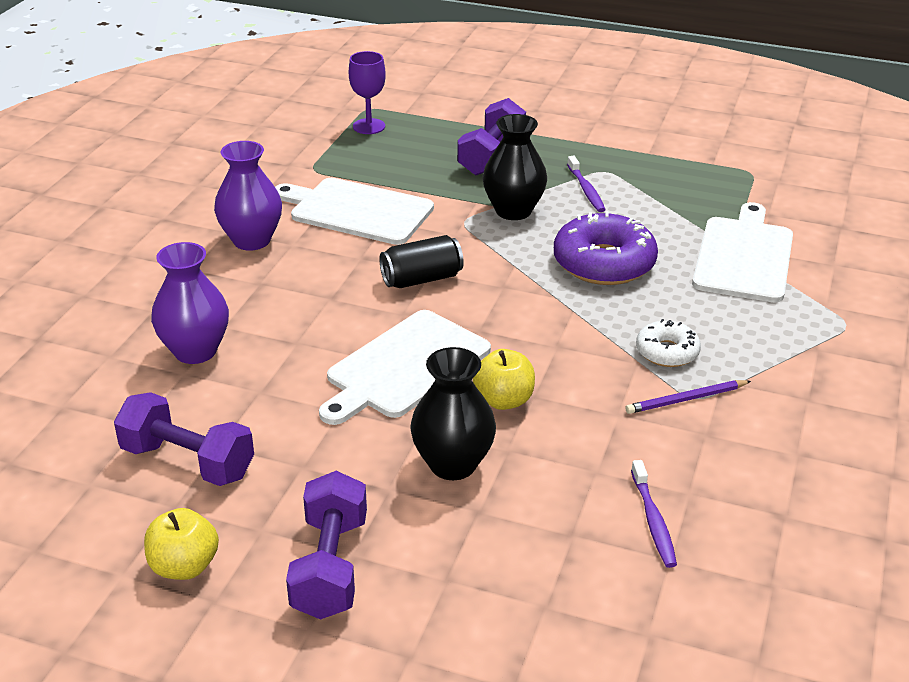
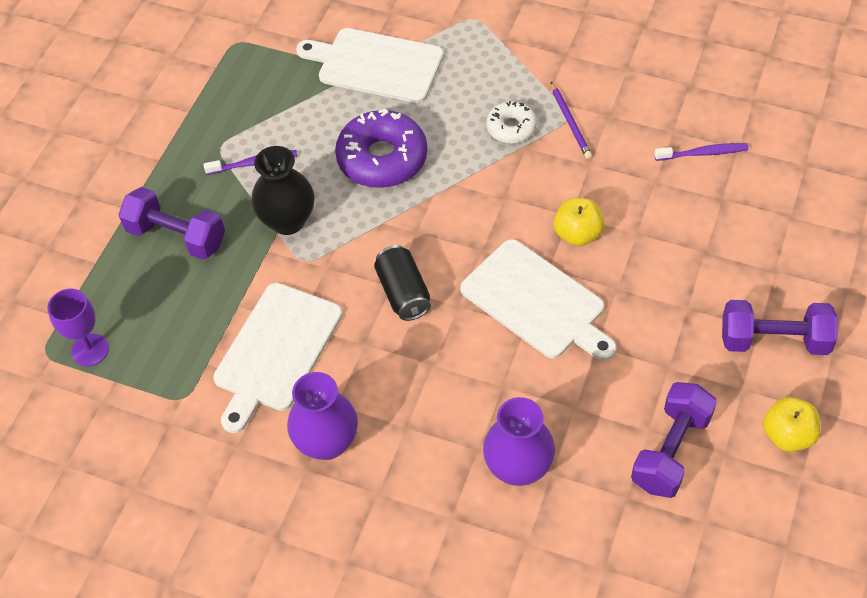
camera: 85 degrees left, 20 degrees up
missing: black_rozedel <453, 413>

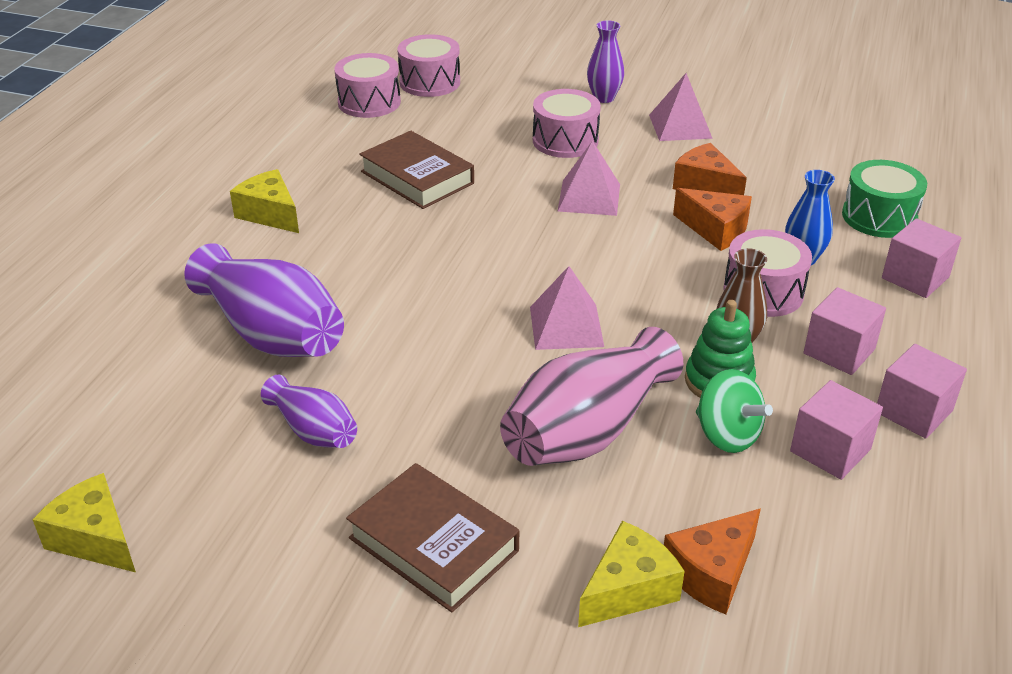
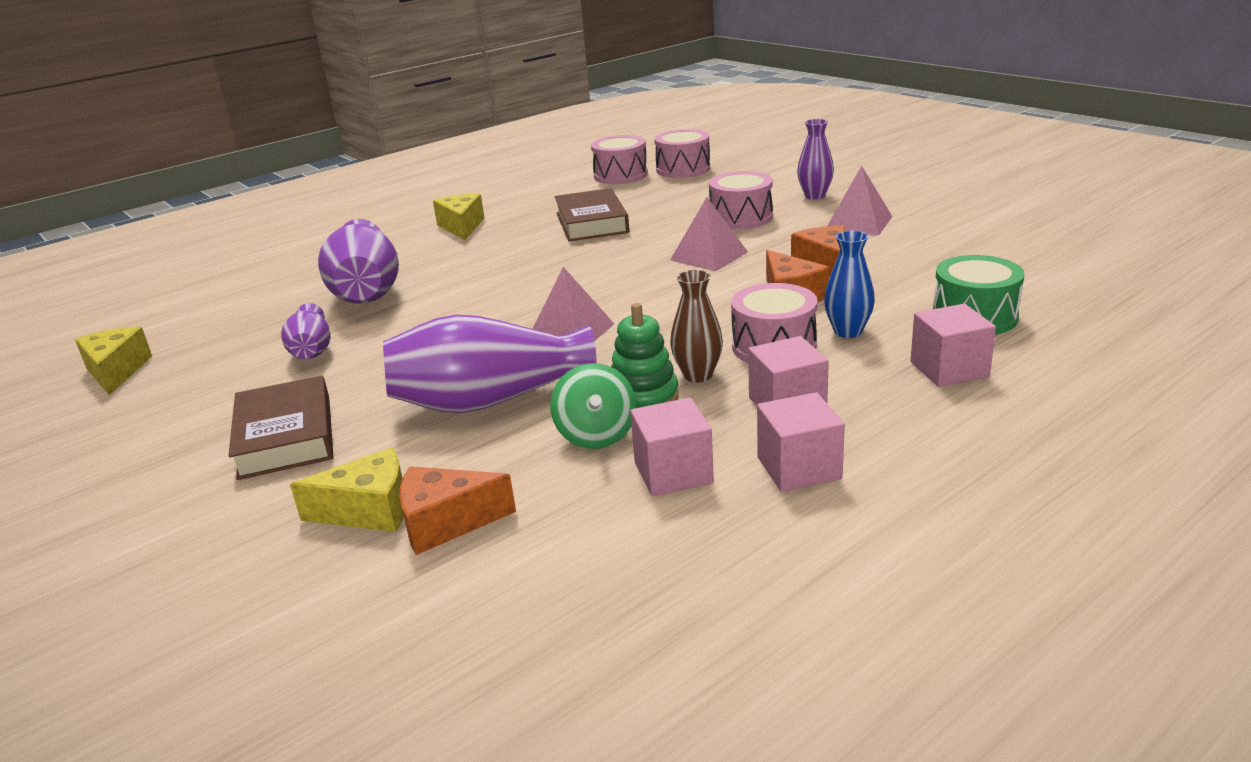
camera: 35 degrees right, 10 degrees down
colour: pink_rozedel <591, 396> to purple_rozedel <490, 364>

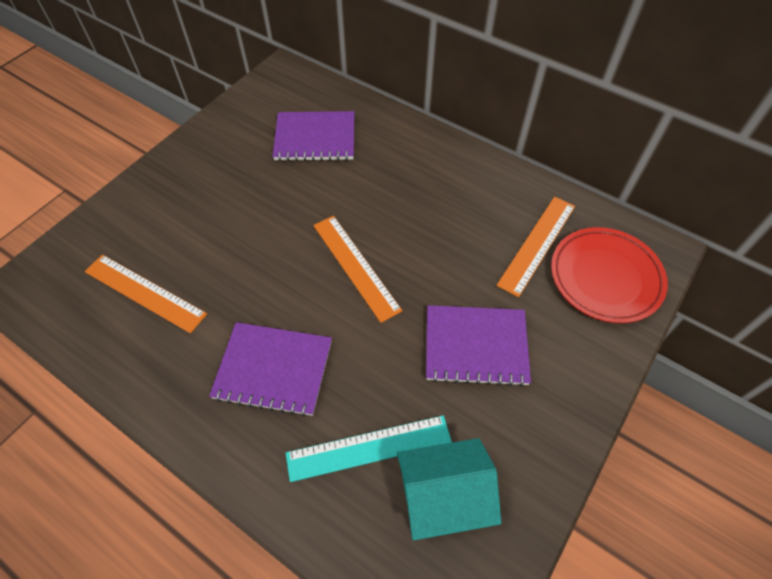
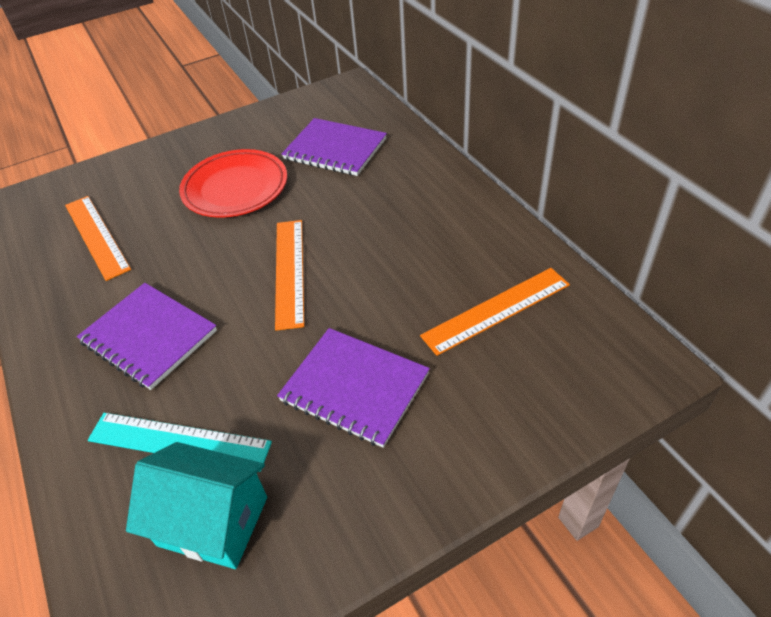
camera: 30 degrees right, 10 degrees down
relocated: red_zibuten <609, 275> to <233, 183>

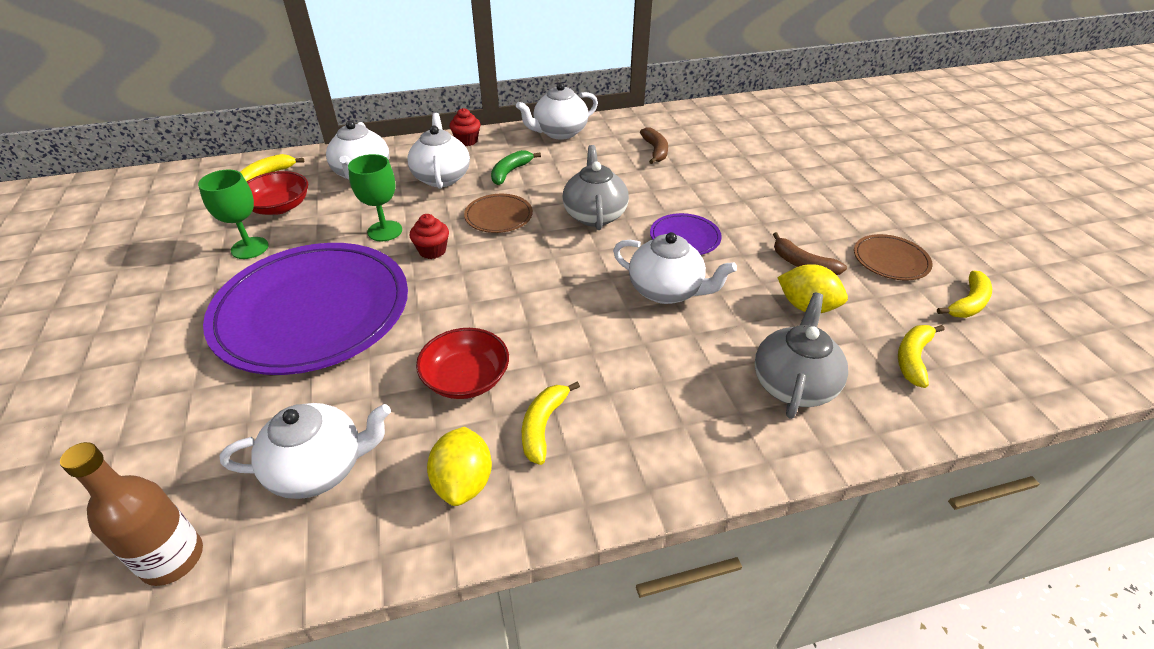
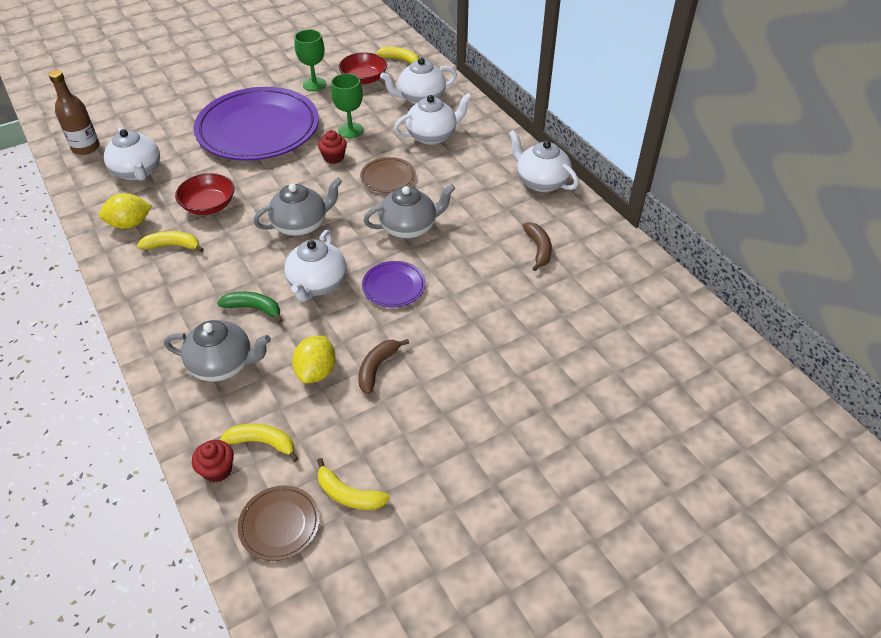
camera: 75 degrees right, 5 degrees up
appeared: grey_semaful <297, 207>
relocated: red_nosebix <465, 127> to <213, 461>; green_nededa <516, 167> to <250, 307>; brown_zibuten <893, 257> to <279, 523>
spun: brown_nededa <654, 145> = <537, 246> 75 degrees counterclockwise

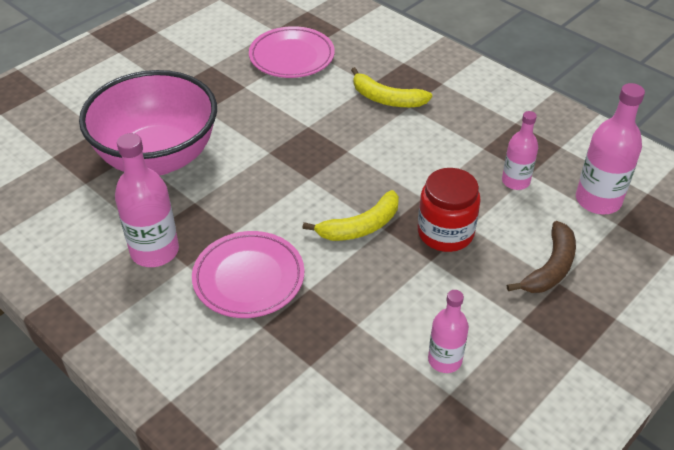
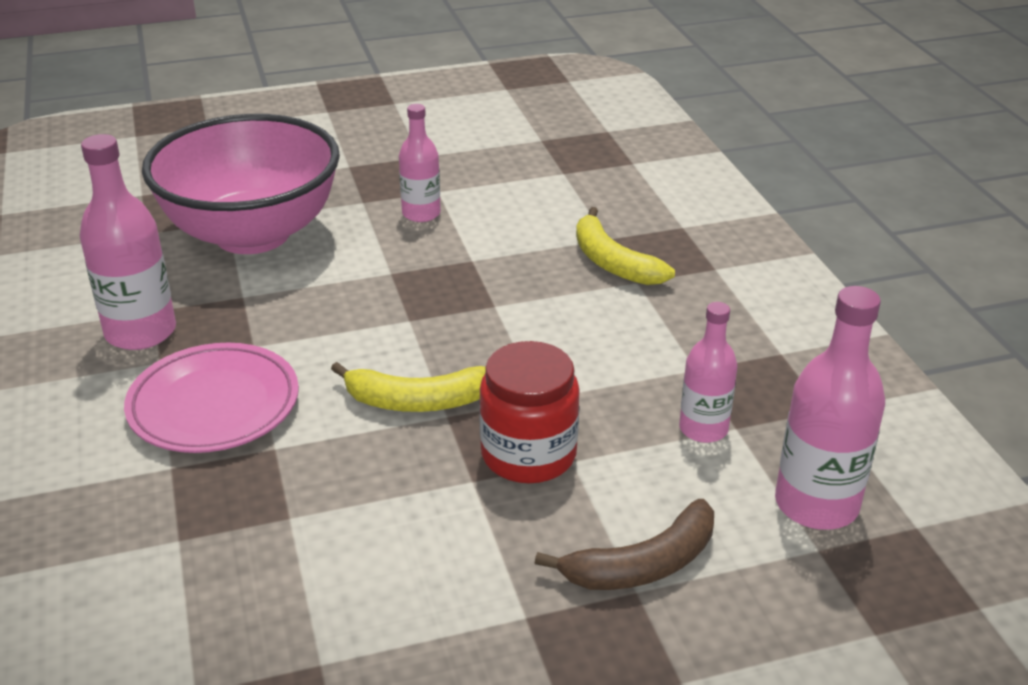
camera: 30 degrees right, 10 degrees down
missing: pink_zibuten <292, 52>
relocated: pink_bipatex <448, 331> to <420, 163>

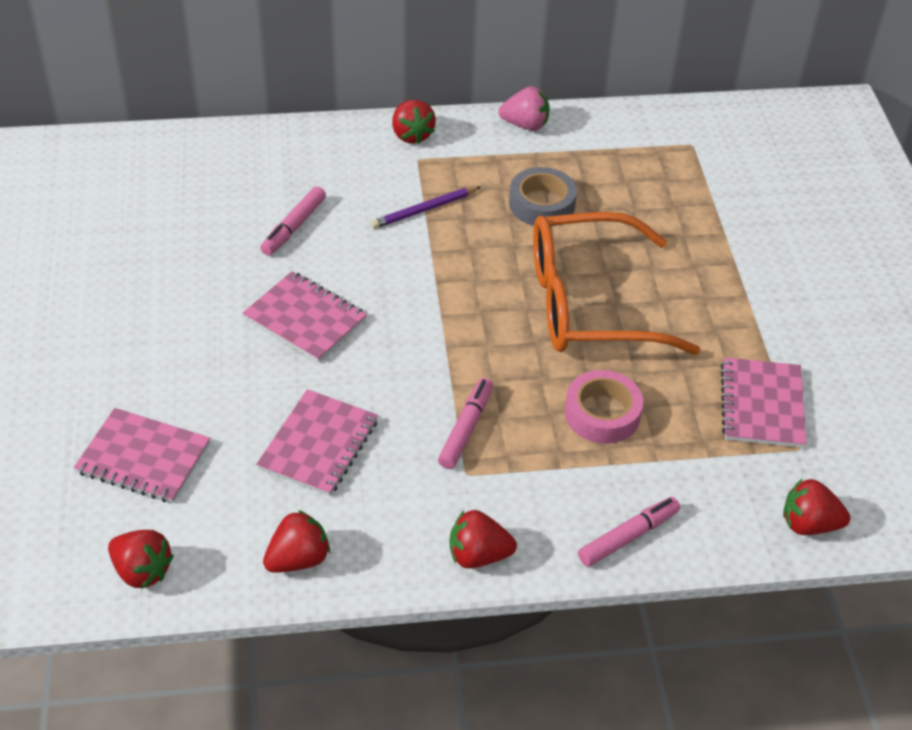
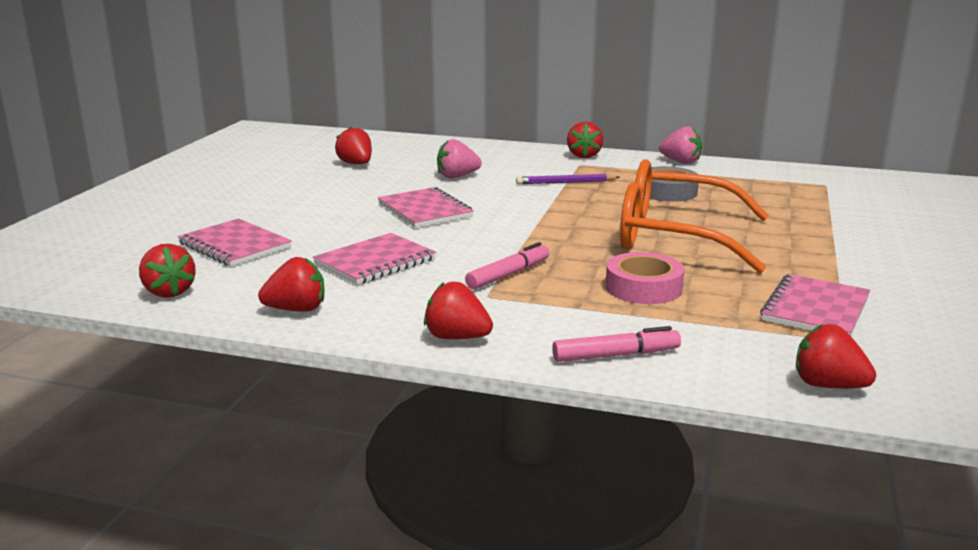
camera: 25 degrees right, 25 degrees down
appeared: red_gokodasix <353, 145>
exchanged: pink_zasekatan <293, 221> to pink_gokodasix <459, 158>

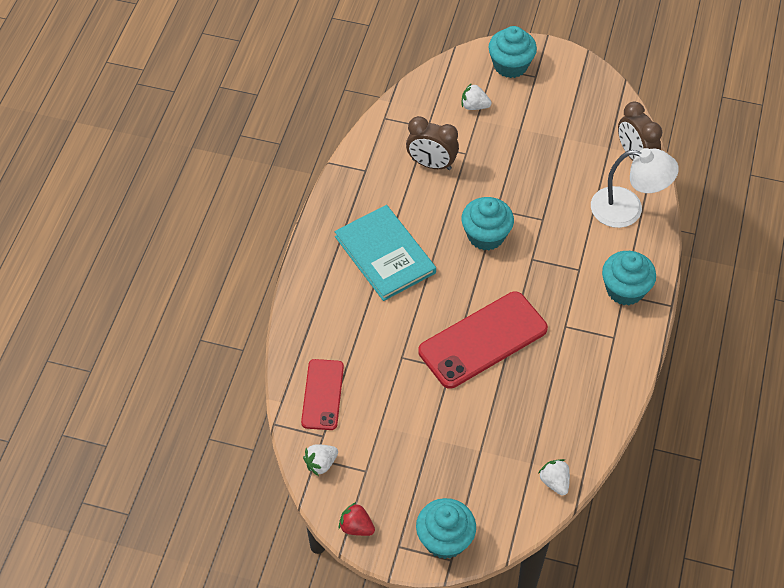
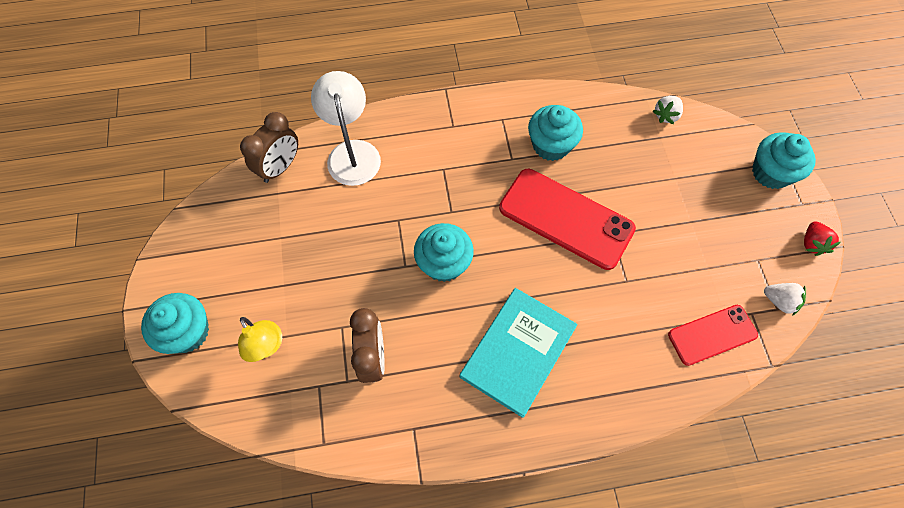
camera: 115 degrees left, 10 degrees up
relocated: turquoise_nosebix <629, 278> to <555, 133>
exchanged: white_gokodasix <476, 96> to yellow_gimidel <260, 339>

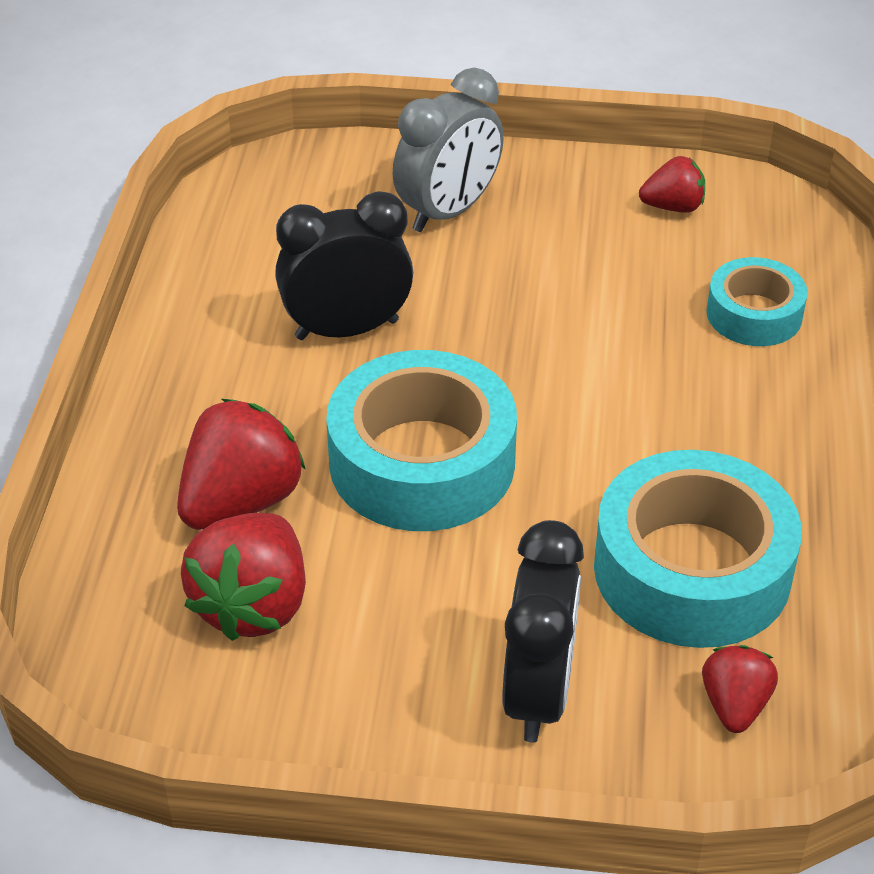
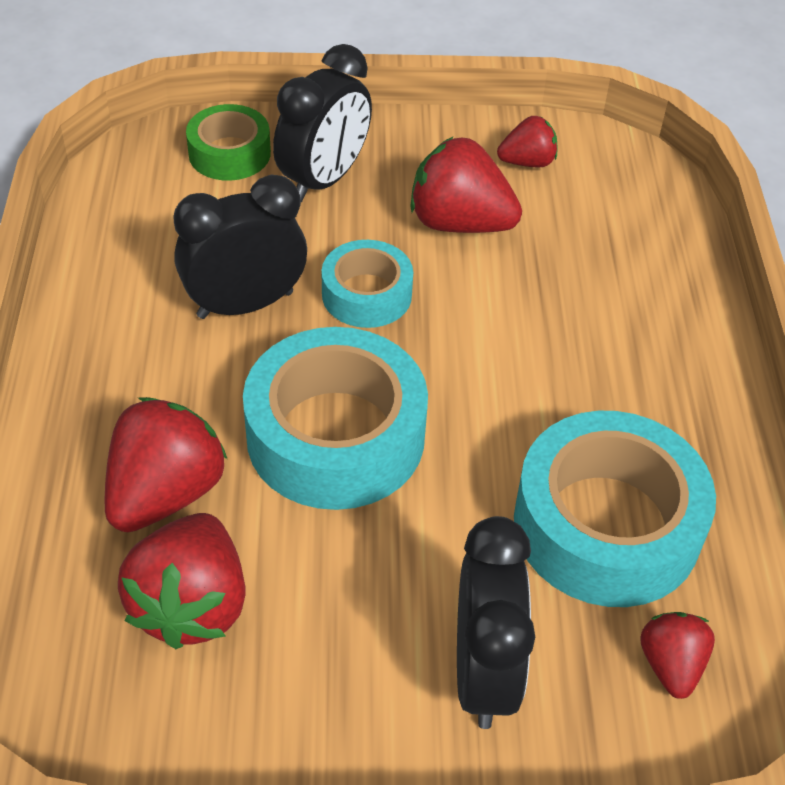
camera: 10 degrees left, 5 degrees up
appeared: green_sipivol <228, 142>; red_gokodasix <466, 184>
relocated: turquoise_sipivol <756, 301> to <367, 284>
colour: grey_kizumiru <448, 150> to black_kizumiru <322, 123>

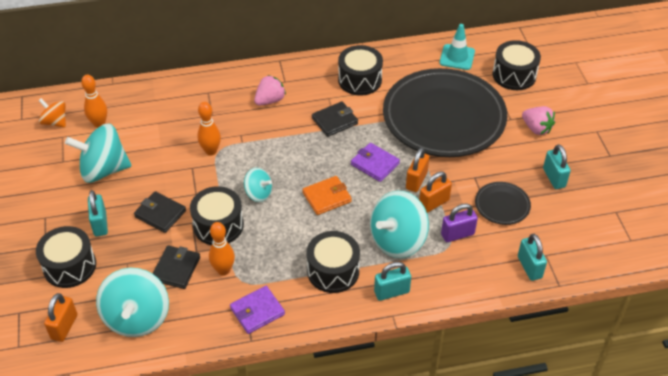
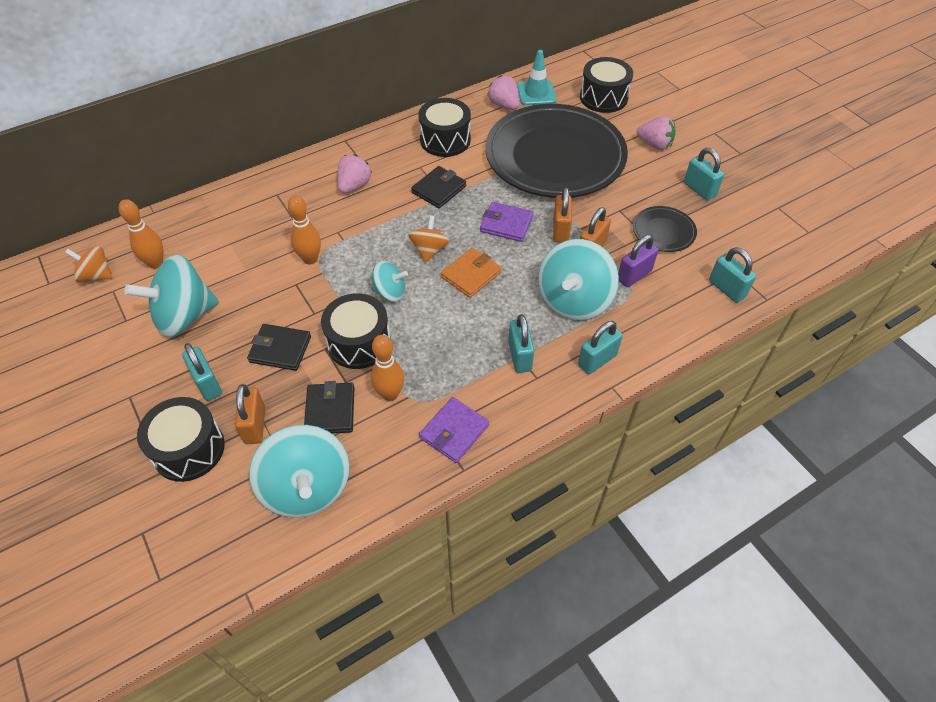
camera: 20 degrees left, 5 degrees up
appeared: pink_gokodasix <503, 92>; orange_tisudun <428, 238>
relocated: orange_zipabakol <60, 317> to <250, 414>
exchanged: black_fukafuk <333, 262> to turquoise_zipabakol <521, 343>

